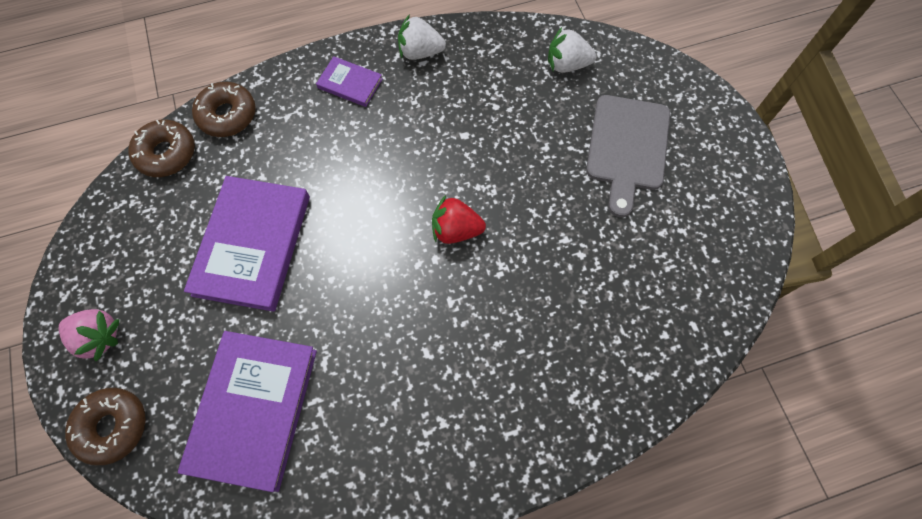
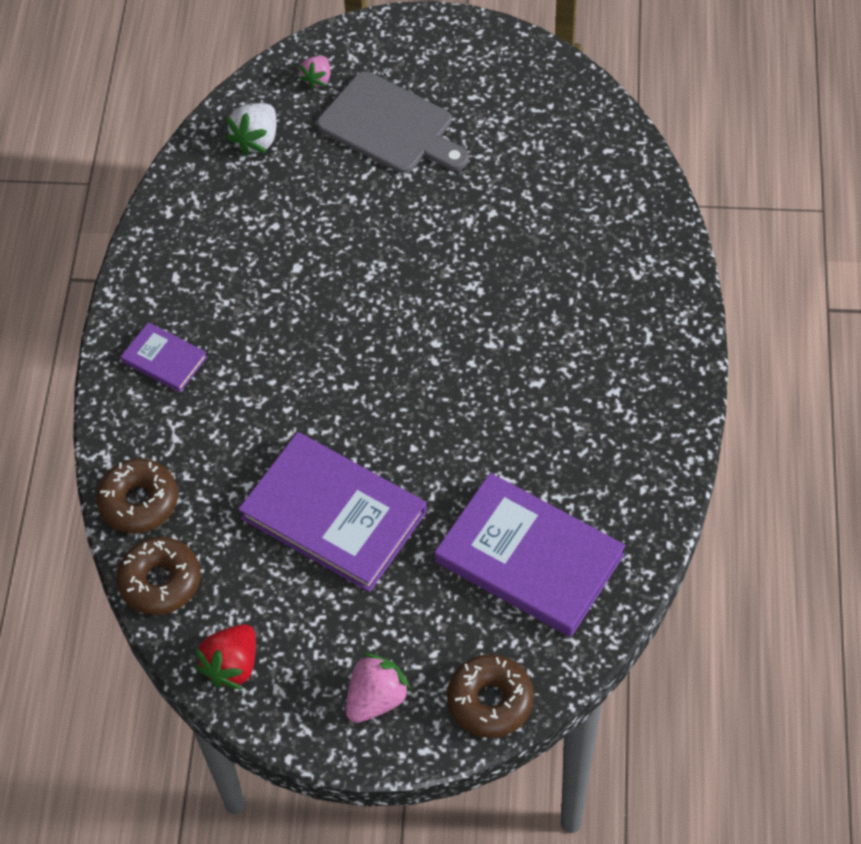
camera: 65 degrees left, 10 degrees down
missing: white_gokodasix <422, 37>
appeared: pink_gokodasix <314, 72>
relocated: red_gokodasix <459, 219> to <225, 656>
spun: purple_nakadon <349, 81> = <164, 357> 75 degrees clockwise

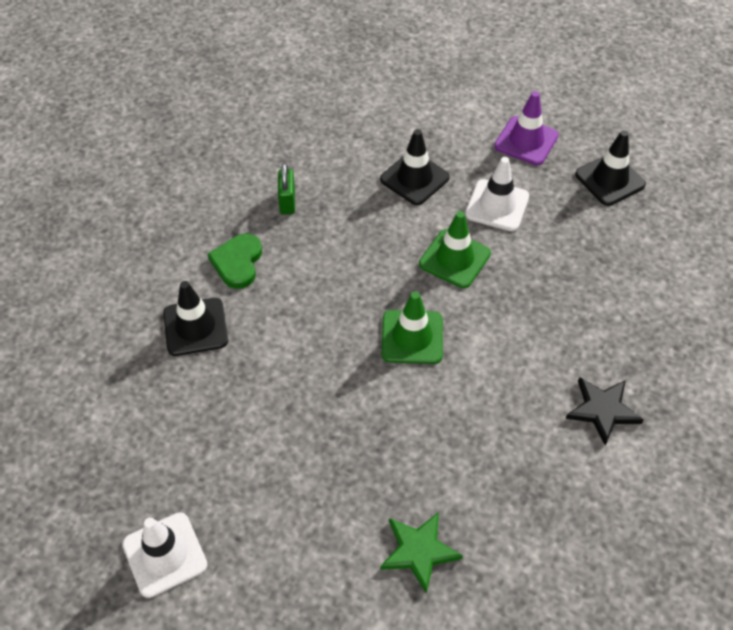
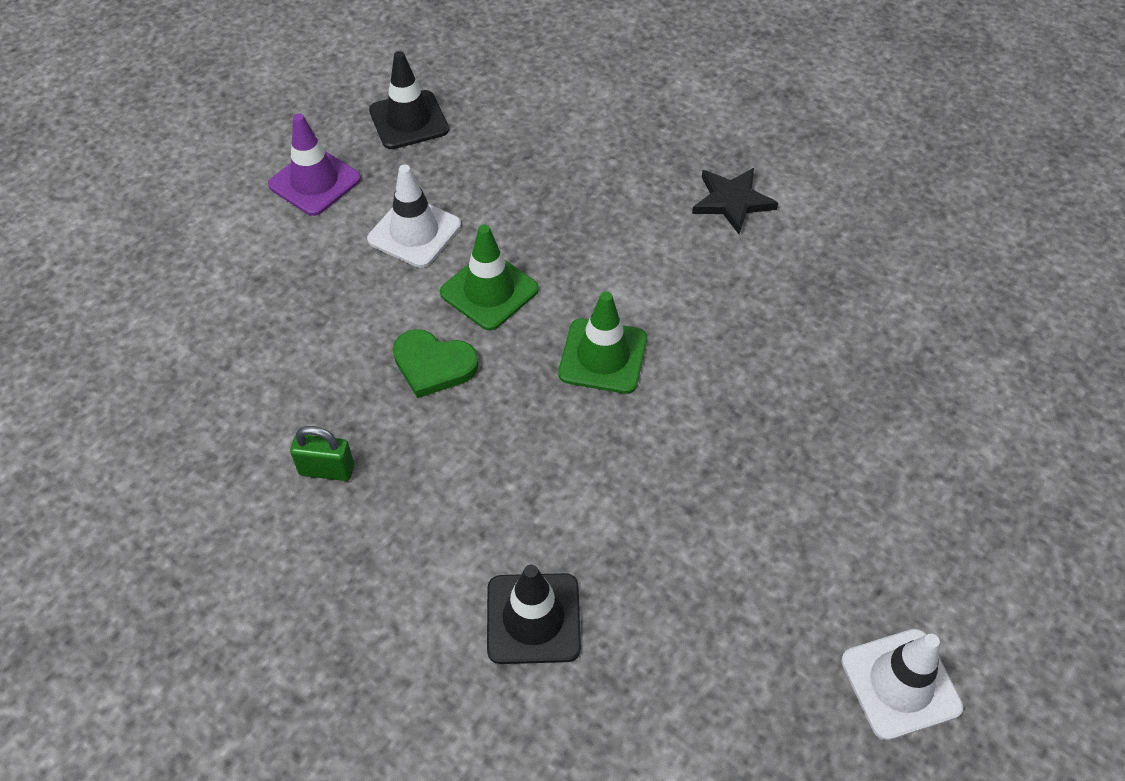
camera: 80 degrees left, 0 degrees up
missing: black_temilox <415, 167>; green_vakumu <421, 552>
relocated: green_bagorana <235, 261> to <436, 363>

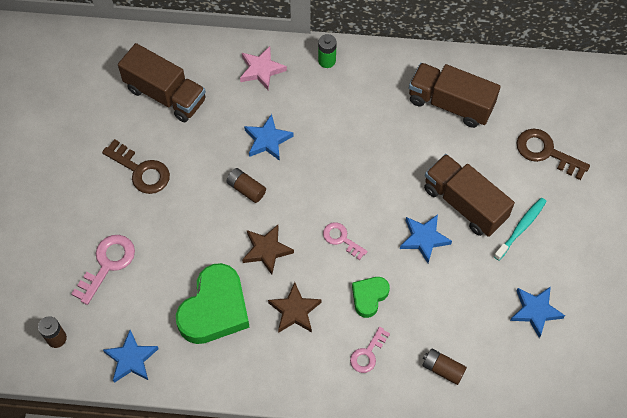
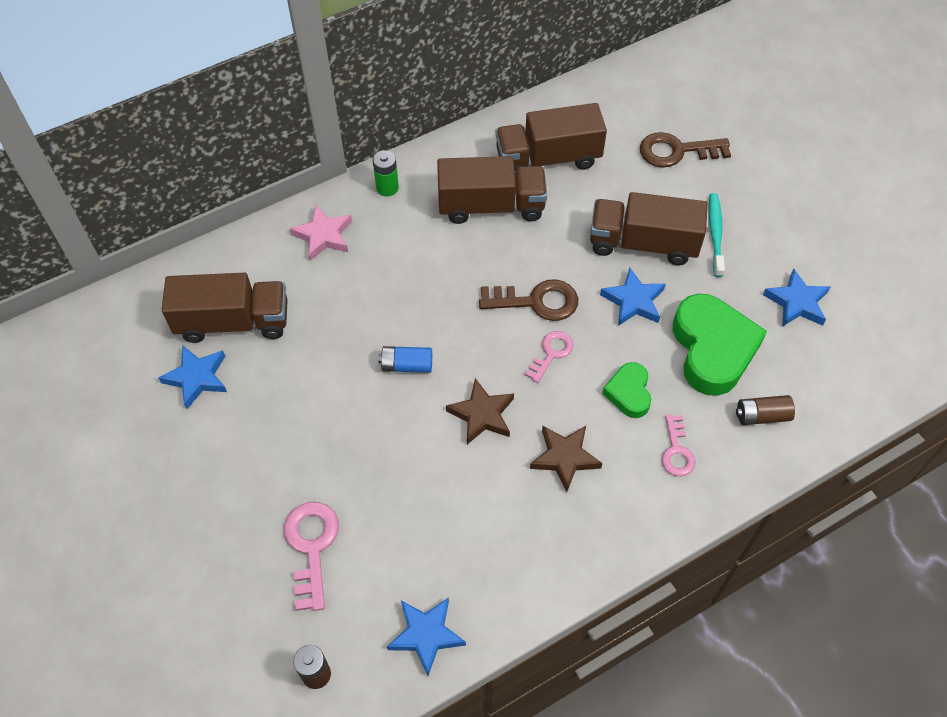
camera: 35 degrees left, 5 degrees down
appeared: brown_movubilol <492, 190>
relocated: blue_vakumu <269, 137> to <192, 377>; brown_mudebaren <136, 166> to <529, 300>; green_bagorana <213, 303> to <720, 345>
colour: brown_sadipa <246, 185> to blue_sadipa <405, 359>
spun: pink_mudebaren <345, 241> = <549, 357> 120 degrees clockwise

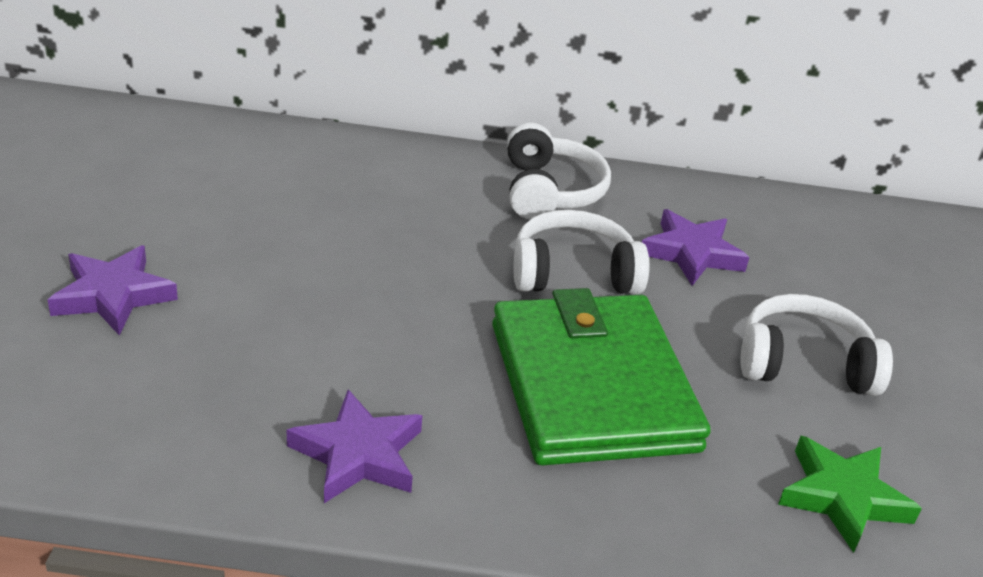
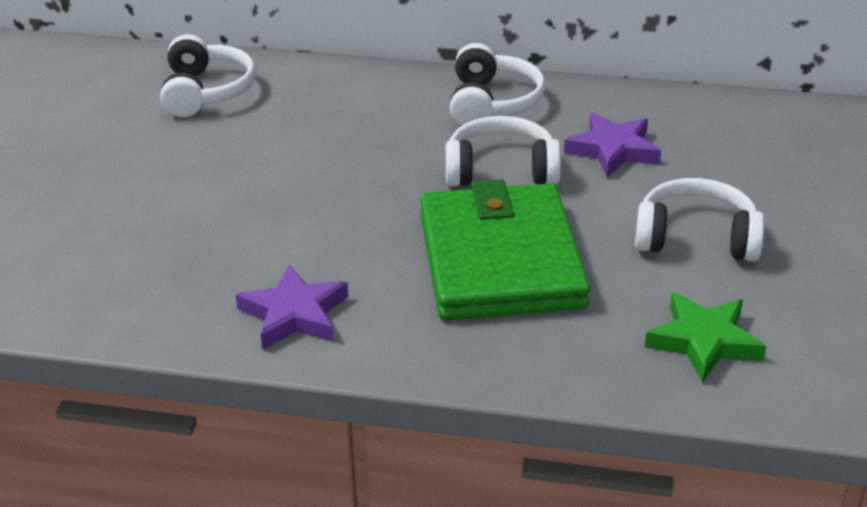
camera: 10 degrees right, 0 degrees up
missing: purple_vakumu <113, 290>
appeared: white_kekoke <208, 75>

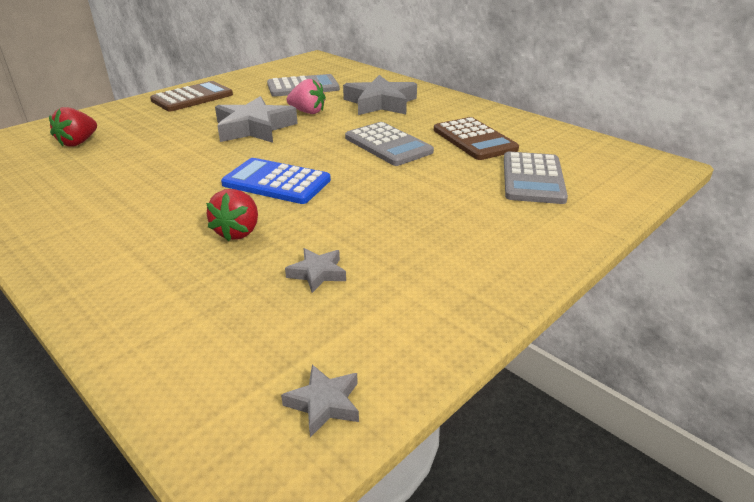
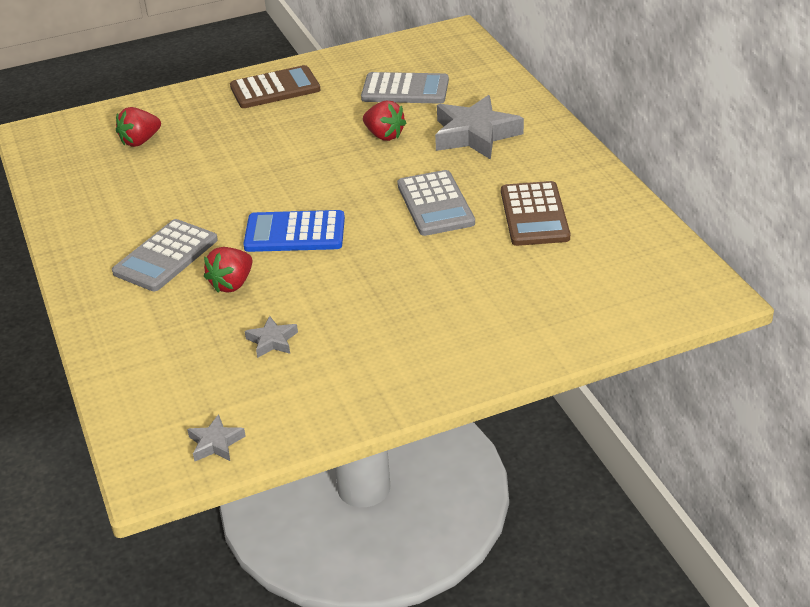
camera: 25 degrees right, 5 degrees up
missing: grey_vakumu <256, 119>
relocated: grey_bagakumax <536, 177> to <165, 255>
colour: pink_gokodasix <306, 96> to red_gokodasix <384, 121>
spun: blue_bagakumax <276, 181> = <294, 231> 45 degrees counterclockwise

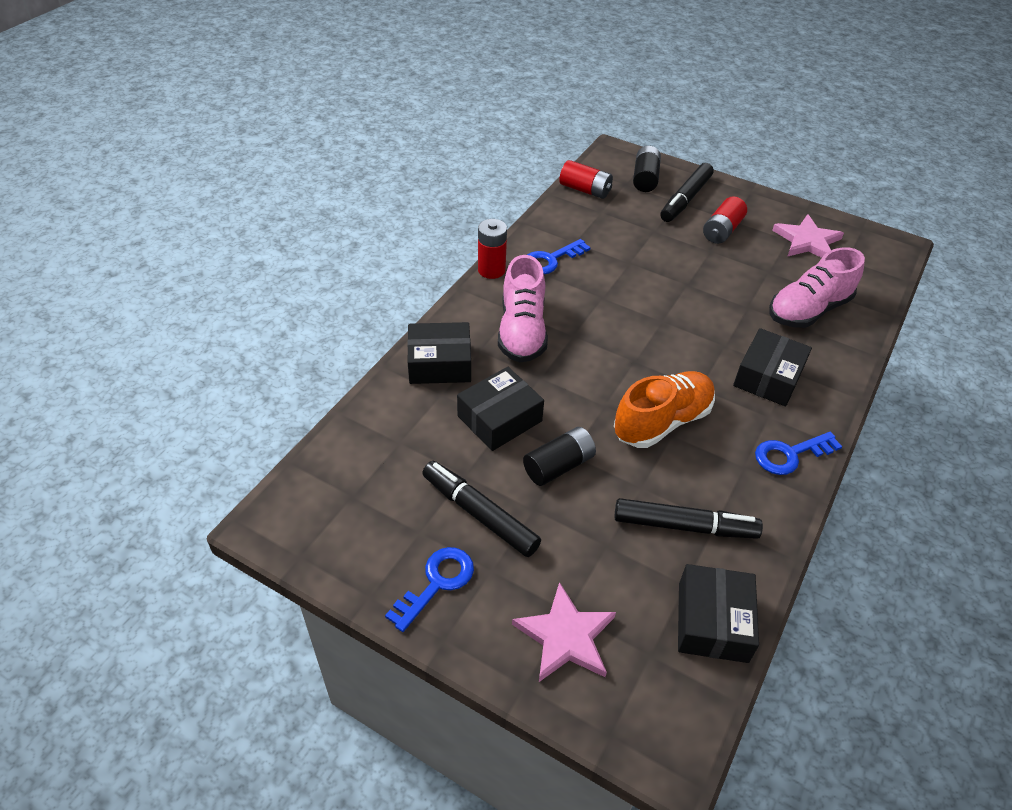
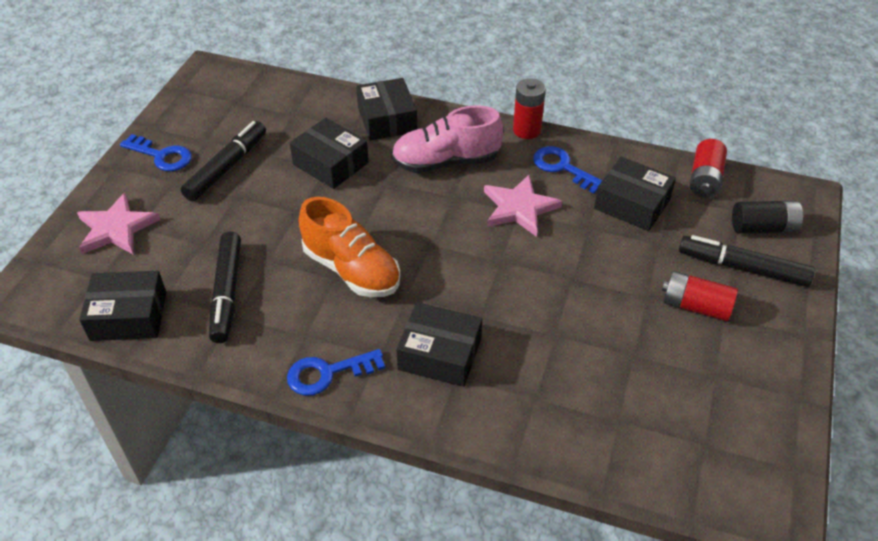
camera: 80 degrees right, 0 degrees up
missing: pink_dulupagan <817, 287>; black_sadipa <559, 456>
appeared: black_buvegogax <635, 194>
relocated: pink_vakumu <808, 236> to <523, 206>
spun: blue_mudebaren <798, 453> = <336, 372> 75 degrees counterclockwise

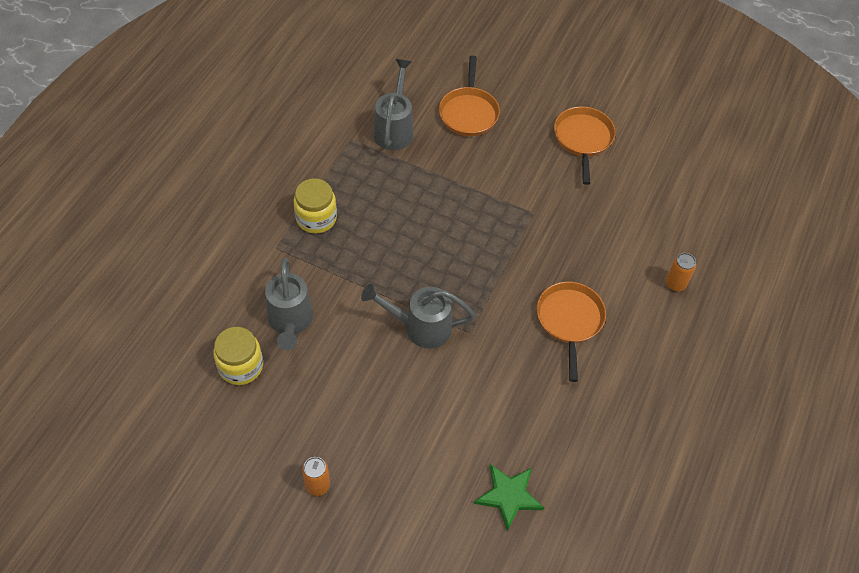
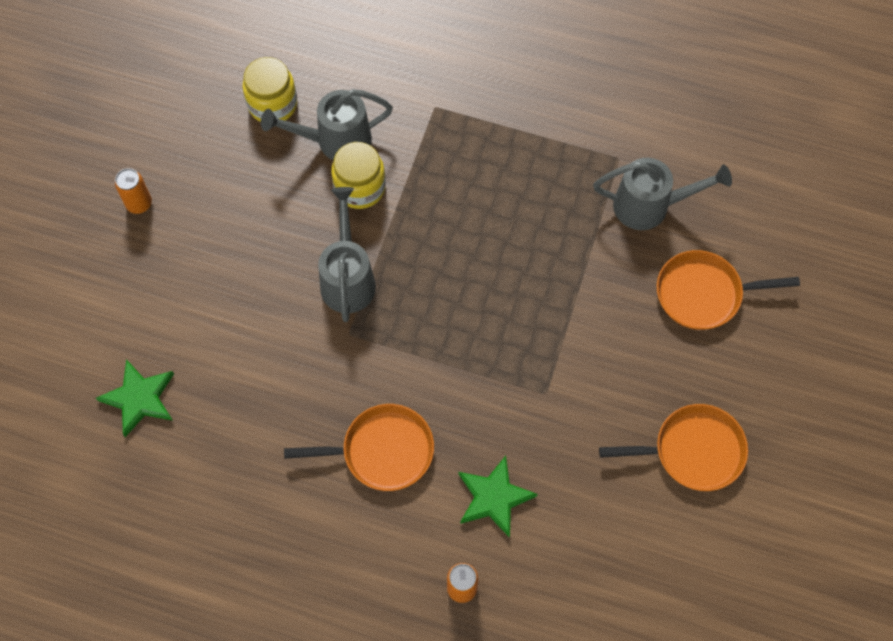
camera: 85 degrees right, 10 degrees up
appeared: green_vakumu <498, 497>
relocated: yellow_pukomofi <315, 205> to <358, 175>

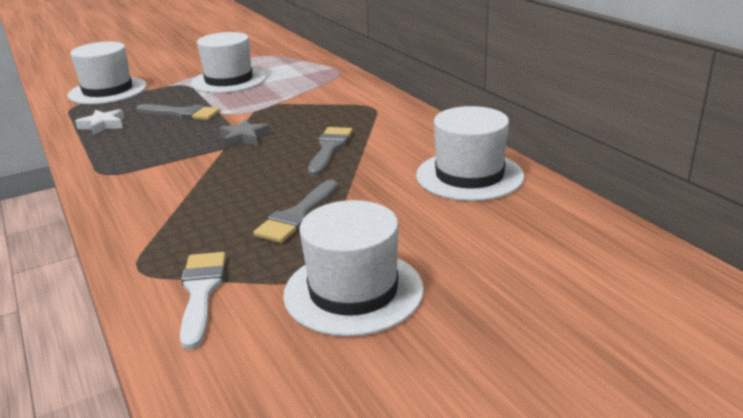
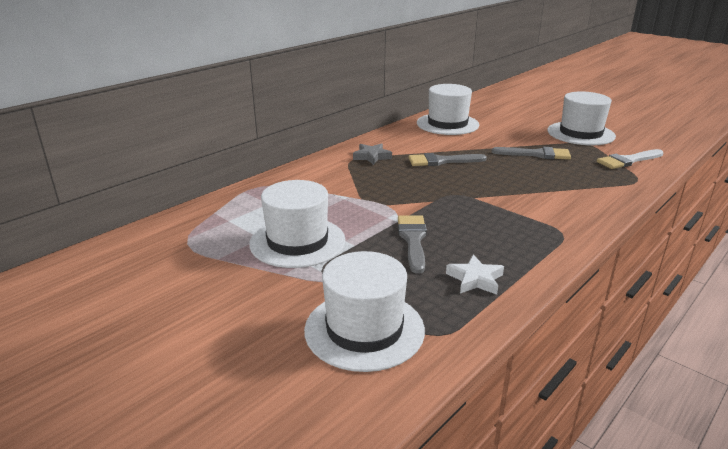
camera: 110 degrees left, 0 degrees up
relocated: grey_vakumu <244, 133> to <372, 154>

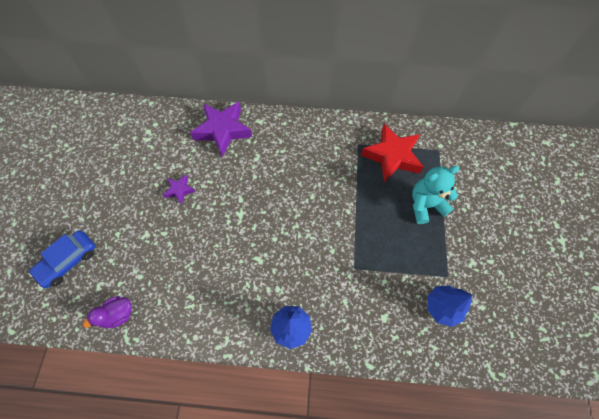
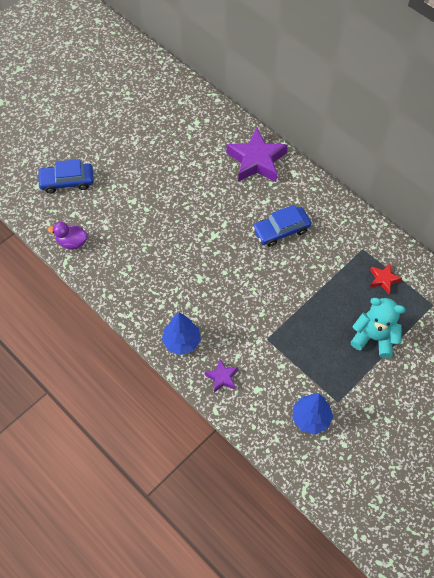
camera: 40 degrees right, 5 degrees down
appeared: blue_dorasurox <281, 226>
relocated: purple_vakumu <179, 190> to <221, 375>
size: red_vakumu <392, 153> = <386, 278> x0.49

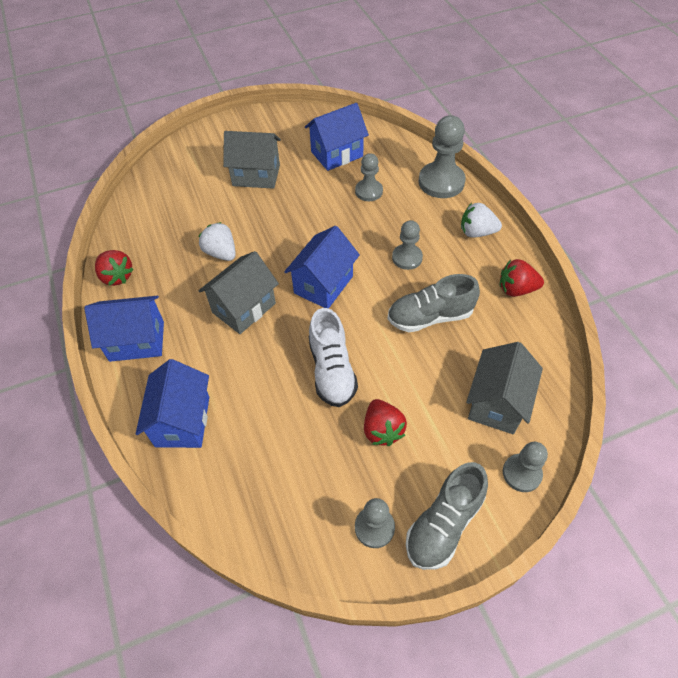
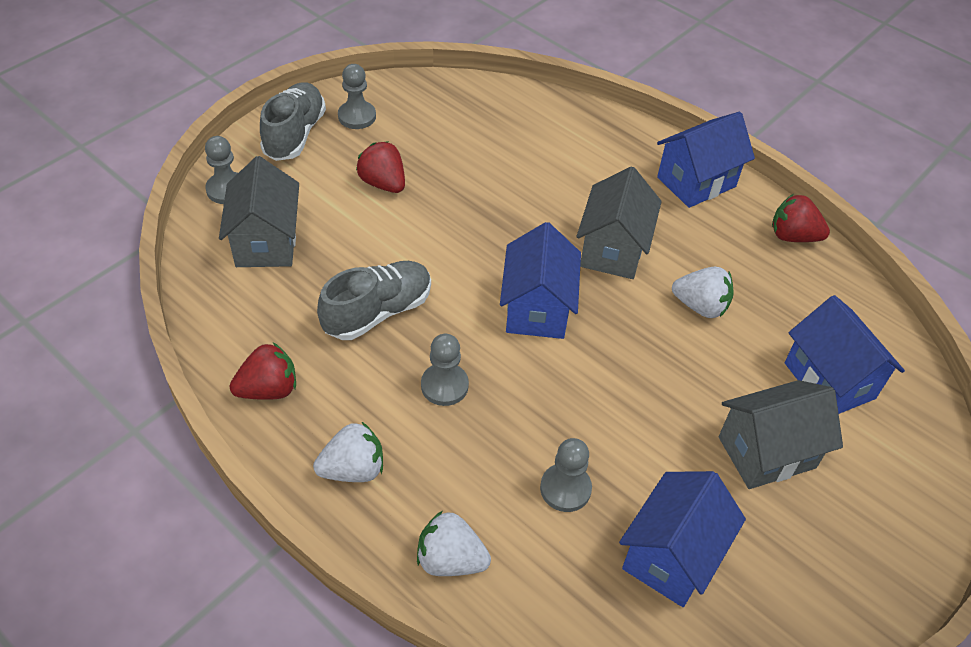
camera: 150 degrees right, 5 degrees down
missing: white_dulupagan <333, 357>
relocated: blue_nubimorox <172, 403> to <845, 354>
exchanged: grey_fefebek <442, 156> to white_gokodasix <454, 543>

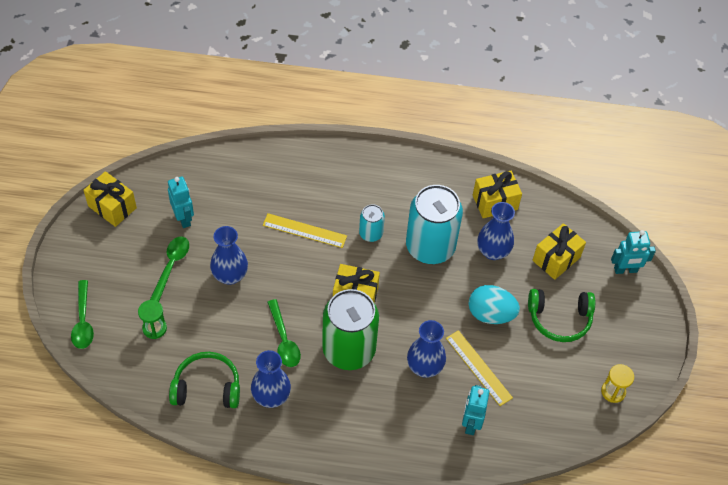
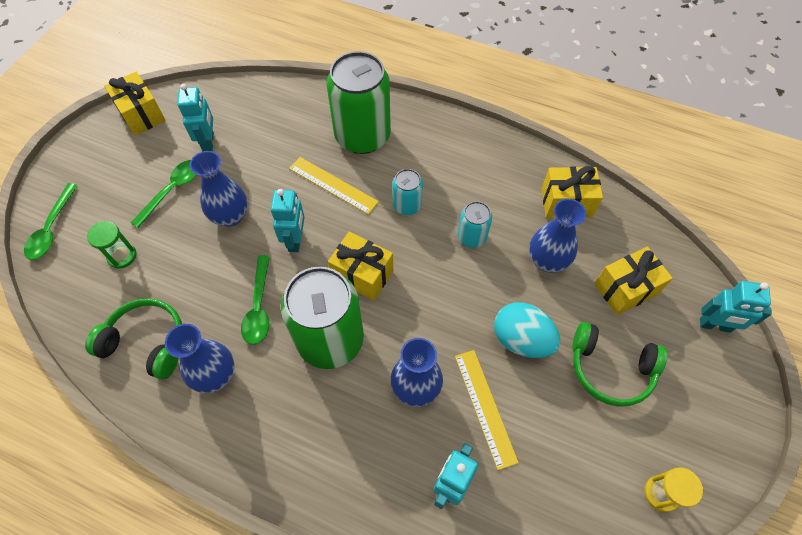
camera: 20 degrees right, 5 degrees up
appeared: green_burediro <359, 102>; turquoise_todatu <287, 220>
size: turquoise_burediro <434, 224> = <475, 224> x0.48

